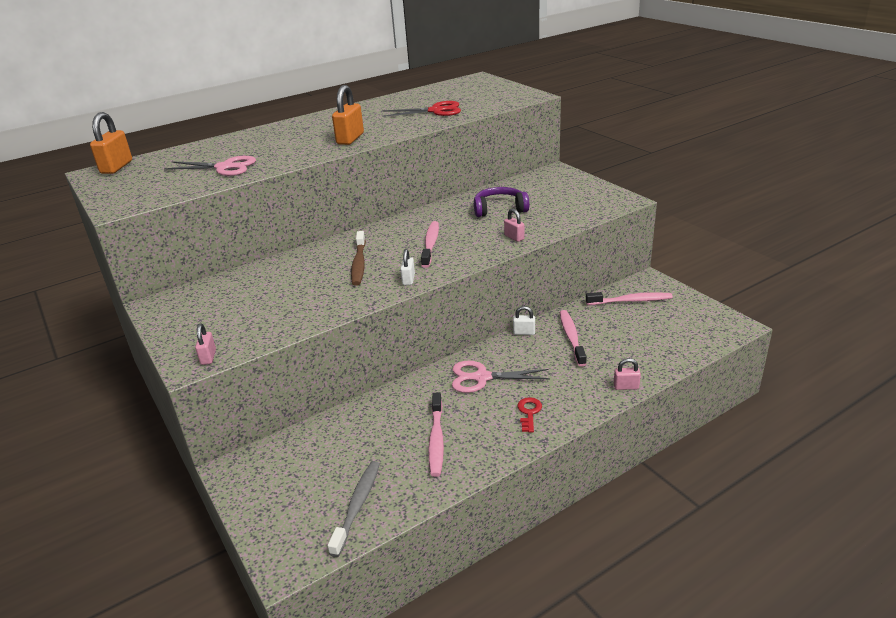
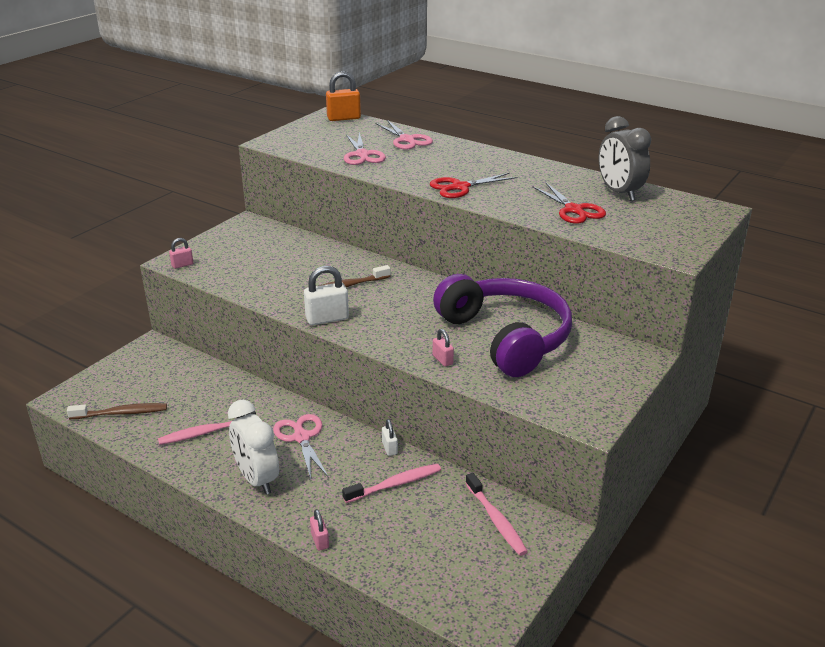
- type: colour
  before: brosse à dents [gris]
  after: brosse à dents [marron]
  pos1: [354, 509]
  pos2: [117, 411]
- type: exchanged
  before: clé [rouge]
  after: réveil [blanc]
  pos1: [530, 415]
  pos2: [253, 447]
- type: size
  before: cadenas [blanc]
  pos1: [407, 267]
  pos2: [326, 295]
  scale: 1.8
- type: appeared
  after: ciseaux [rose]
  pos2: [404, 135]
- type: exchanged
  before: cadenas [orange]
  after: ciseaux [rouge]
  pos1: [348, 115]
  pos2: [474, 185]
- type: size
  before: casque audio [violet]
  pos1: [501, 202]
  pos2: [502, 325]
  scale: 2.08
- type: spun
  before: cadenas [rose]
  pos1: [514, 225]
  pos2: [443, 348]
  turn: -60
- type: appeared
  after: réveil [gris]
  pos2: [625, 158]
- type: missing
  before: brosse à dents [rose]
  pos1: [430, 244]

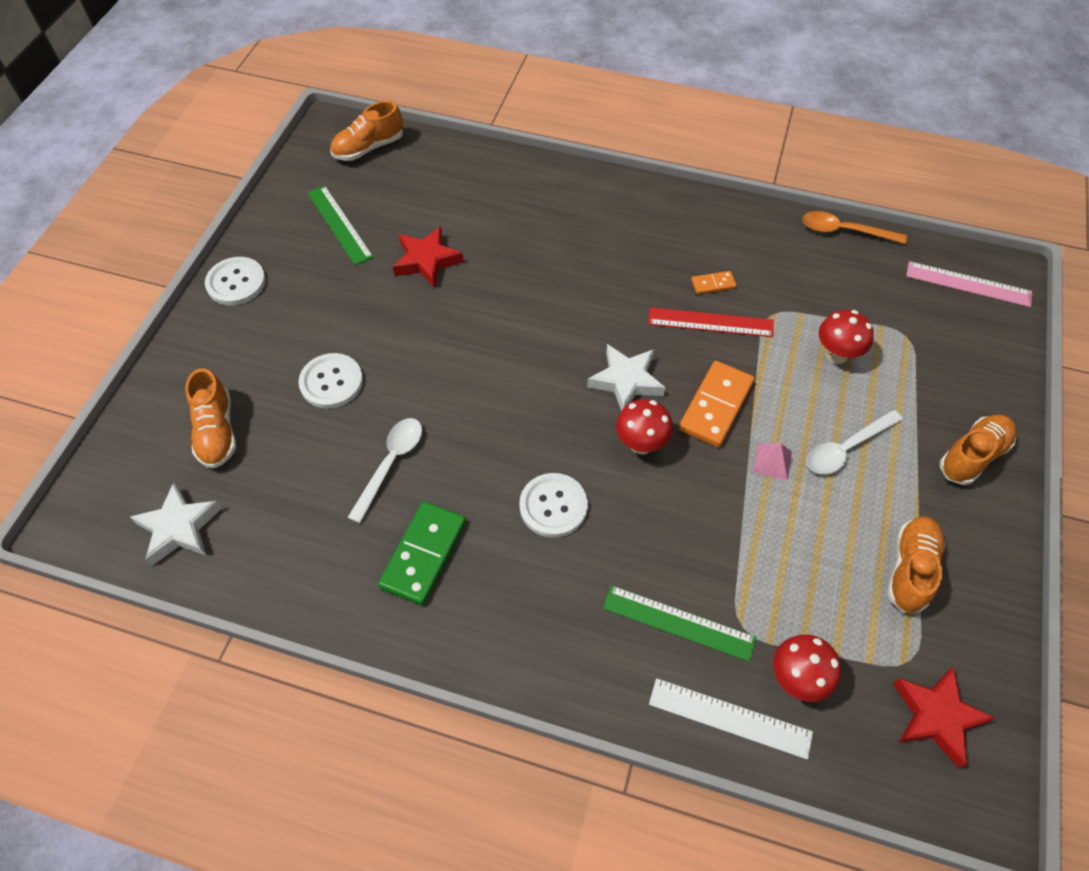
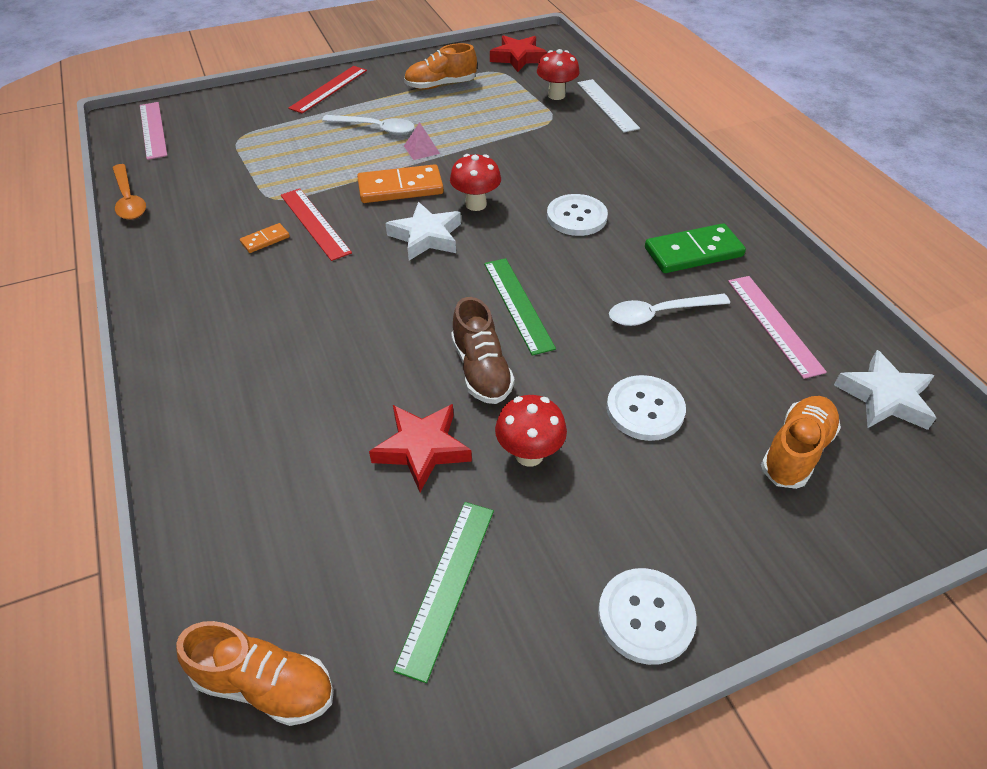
- type: spun
  before: domino [orange]
  pos1: [714, 283]
  pos2: [265, 238]
  turn: -75
- type: exchanged
  before: chaussure [orange]
  after: règle [rouge]
  pos1: [978, 450]
  pos2: [327, 90]
- type: appeared
  after: chaussure [marron]
  pos2: [483, 350]
- type: relocated
  before: règle [vert]
  pos1: [680, 623]
  pos2: [520, 307]
- type: relocated
  before: champignon [rouge]
  pos1: [846, 337]
  pos2: [531, 431]
- type: appeared
  after: règle [rose]
  pos2: [777, 327]

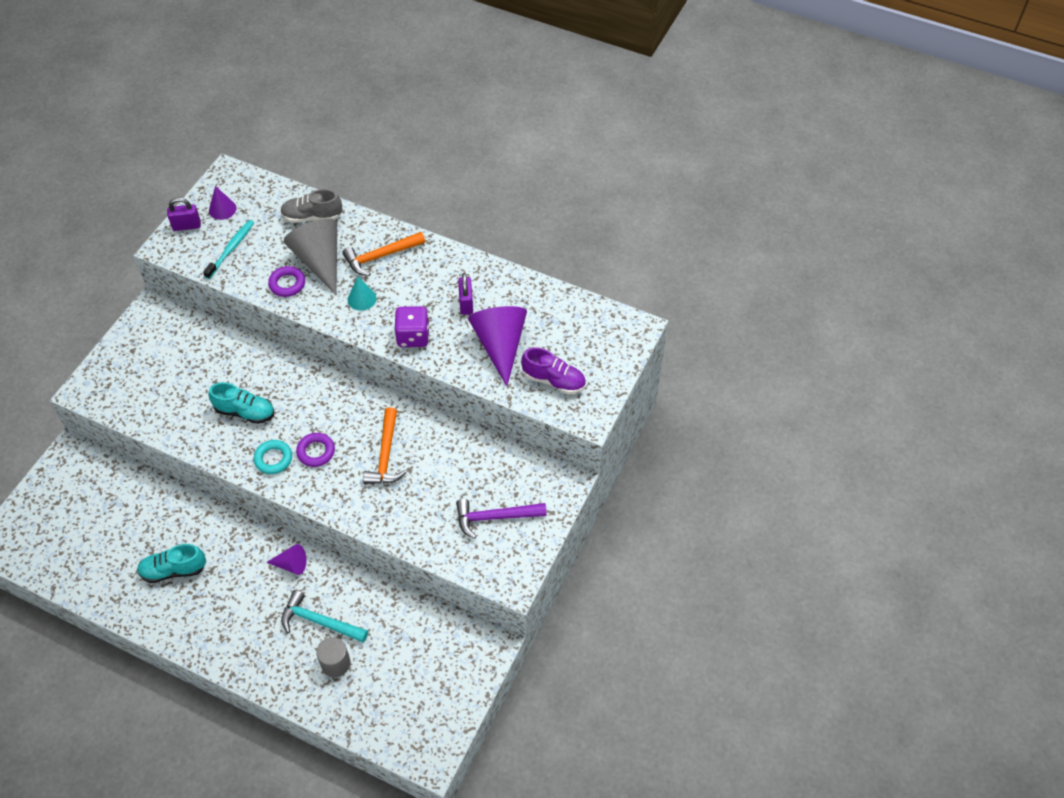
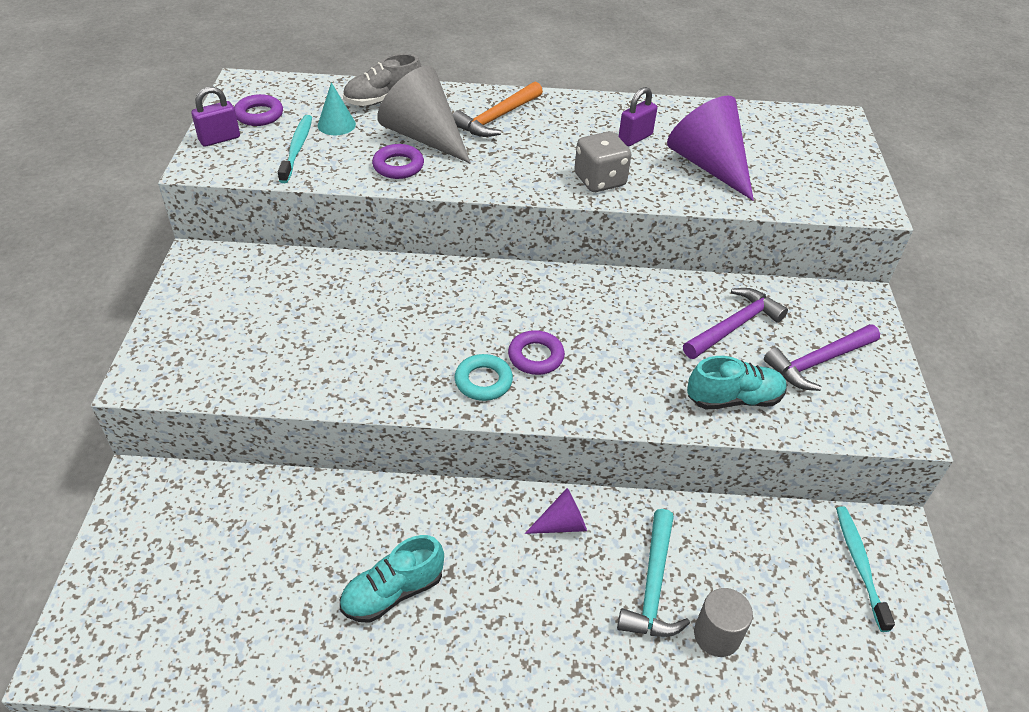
- type: exchanged
  before: cône [violet]
  after: anneau [violet]
  pos1: [222, 203]
  pos2: [258, 110]
- type: relocated
  before: cône [turquoise]
  pos1: [362, 294]
  pos2: [337, 108]
- type: colour
  before: dé [violet]
  after: dé [gris]
  pos1: [412, 326]
  pos2: [602, 161]
- type: spun
  before: marteau [turquoise]
  pos1: [324, 616]
  pos2: [653, 573]
  turn: -75
- type: spun
  before: cadenas [violet]
  pos1: [465, 294]
  pos2: [637, 116]
  turn: 75
- type: appeared
  after: marteau [violet]
  pos2: [735, 323]
- type: relocated
  before: chaussure [turquoise]
  pos1: [241, 403]
  pos2: [737, 382]
- type: appeared
  after: brosse à dents [turquoise]
  pos2: [865, 569]
- type: missing
  before: marteau [orange]
  pos1: [385, 445]
- type: missing
  before: chaussure [violet]
  pos1: [553, 370]

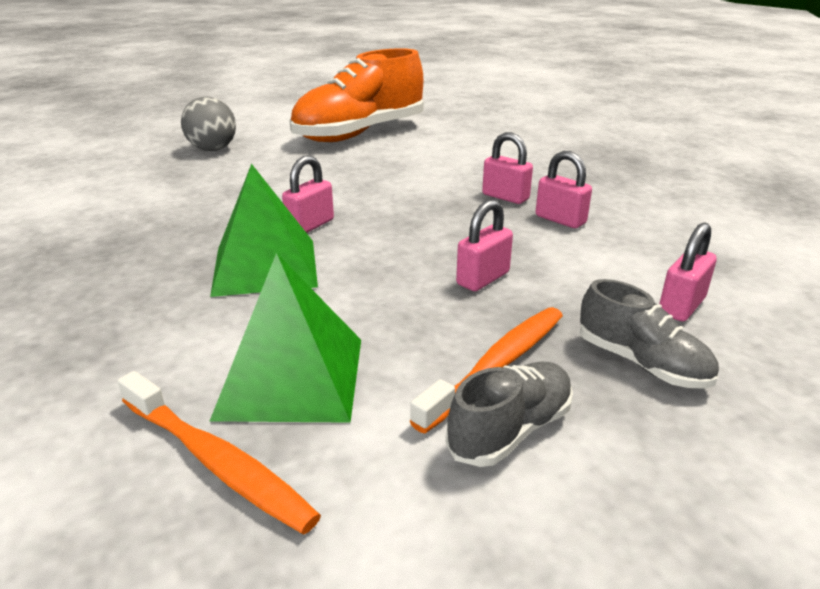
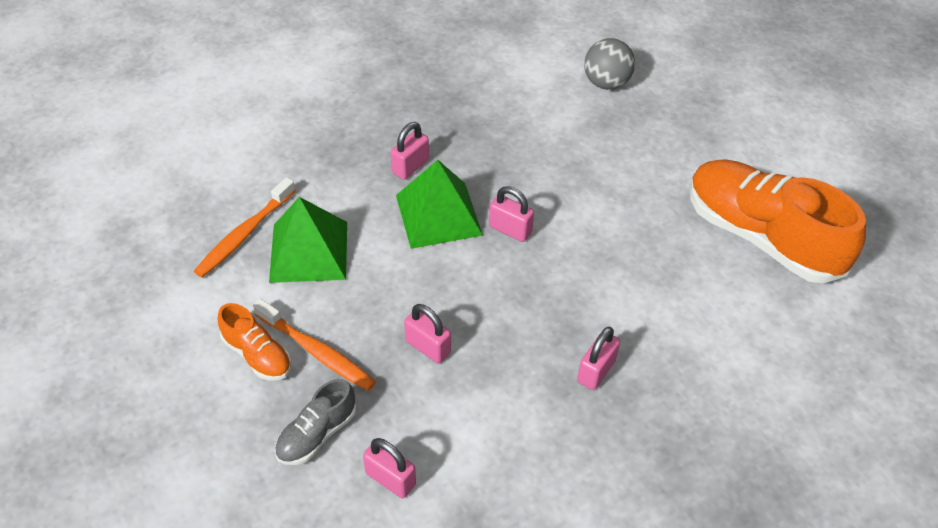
- type: colour
  before: chaussure [gris]
  after: chaussure [orange]
  pos1: [509, 414]
  pos2: [255, 341]
- type: relocated
  before: cadenas [rose]
  pos1: [563, 189]
  pos2: [410, 151]
- type: relocated
  before: balle [gris]
  pos1: [208, 124]
  pos2: [609, 64]

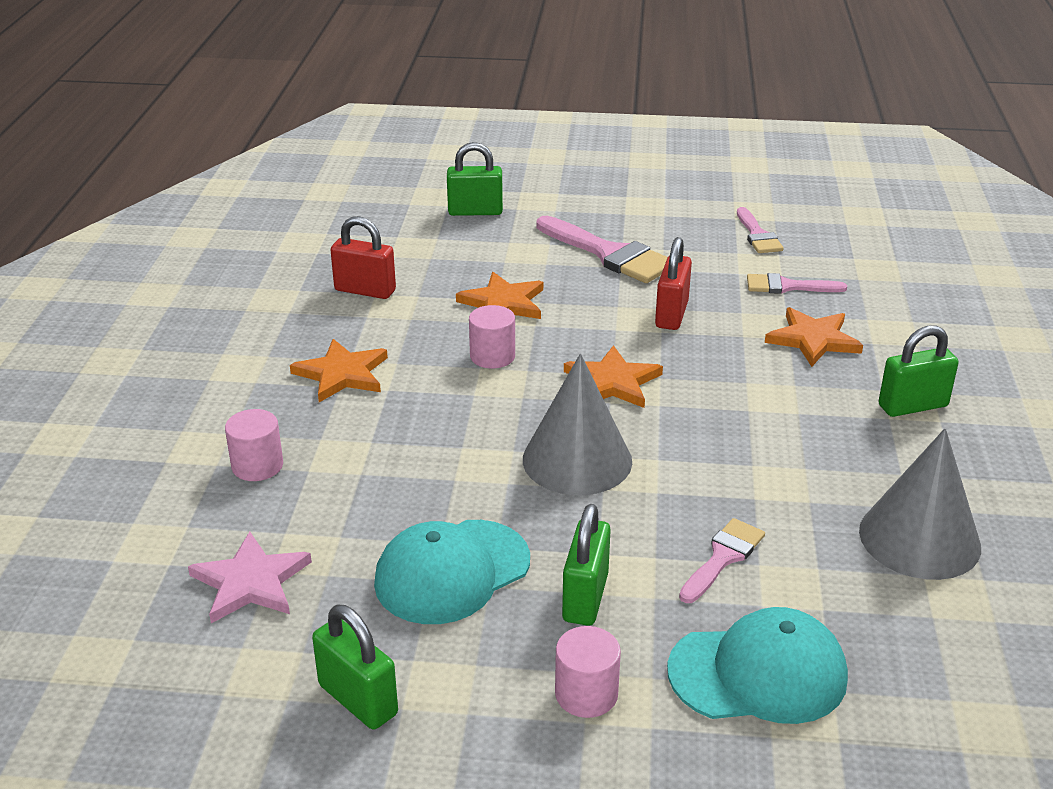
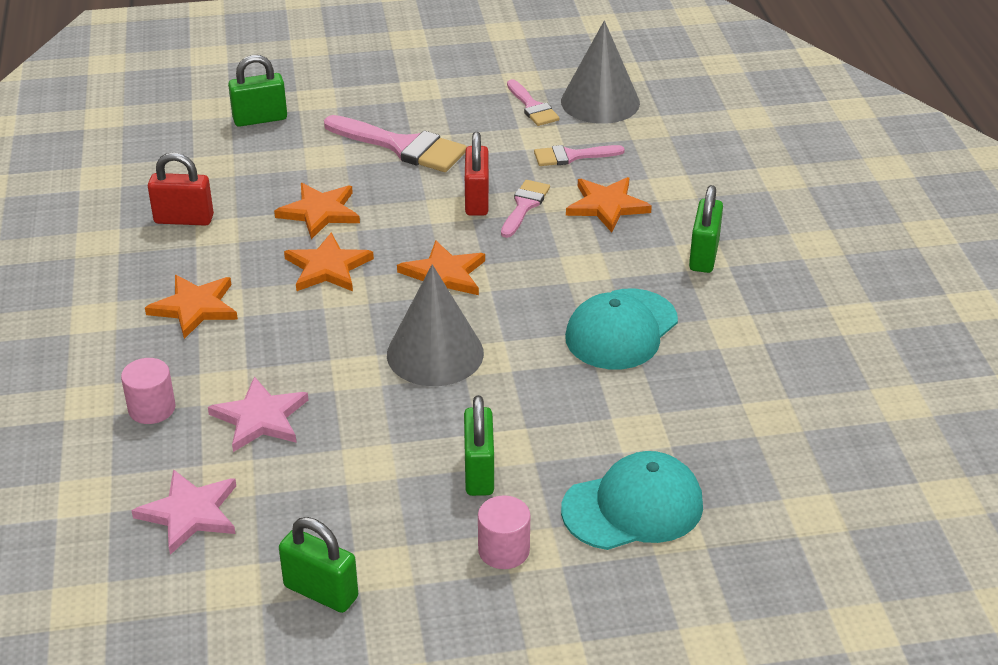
- type: appeared
  after: étoile [rose]
  pos2: [258, 414]
- type: exchanged
  before: cylindre [rose]
  after: étoile [orange]
  pos1: [492, 336]
  pos2: [329, 261]
- type: relocated
  before: pinceau [rose]
  pos1: [722, 560]
  pos2: [525, 209]
- type: relocated
  before: cône [gris]
  pos1: [920, 504]
  pos2: [600, 72]
- type: relocated
  before: casquette [turquoise]
  pos1: [452, 572]
  pos2: [621, 329]
- type: spun
  before: cadenas [vert]
  pos1: [918, 371]
  pos2: [706, 229]
  turn: -45

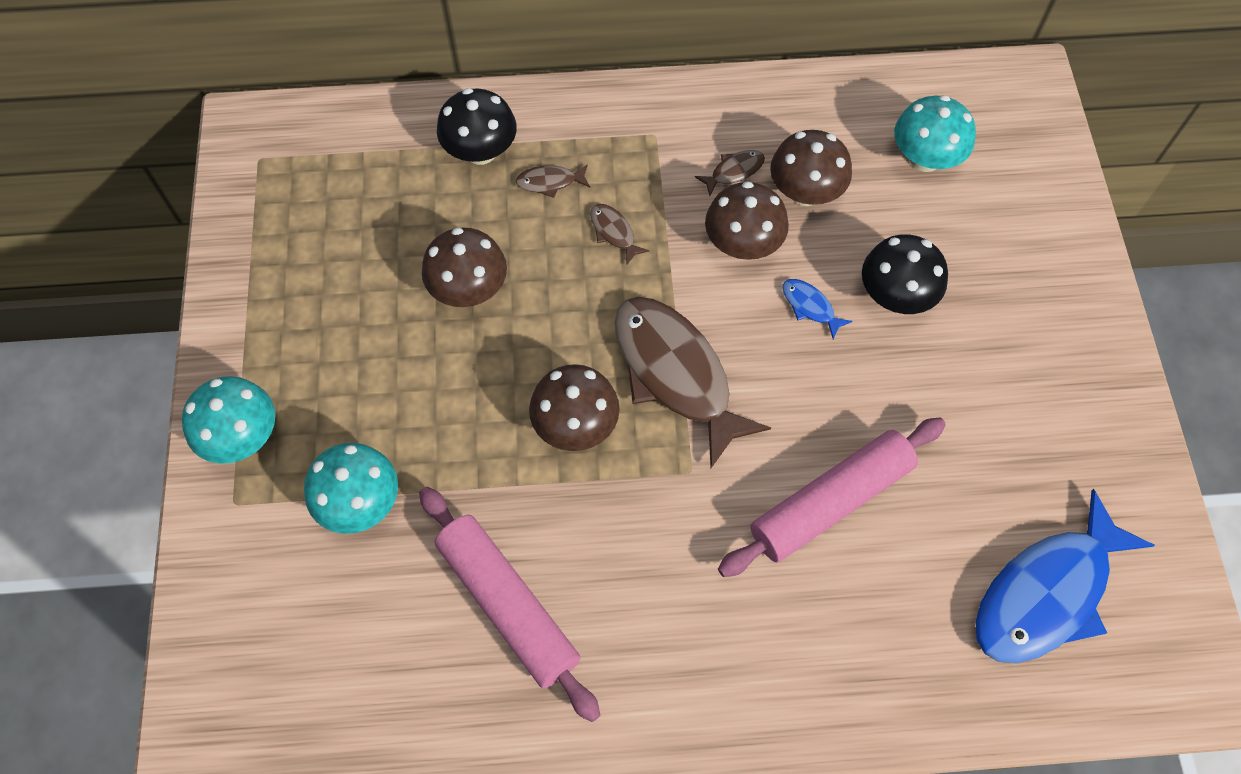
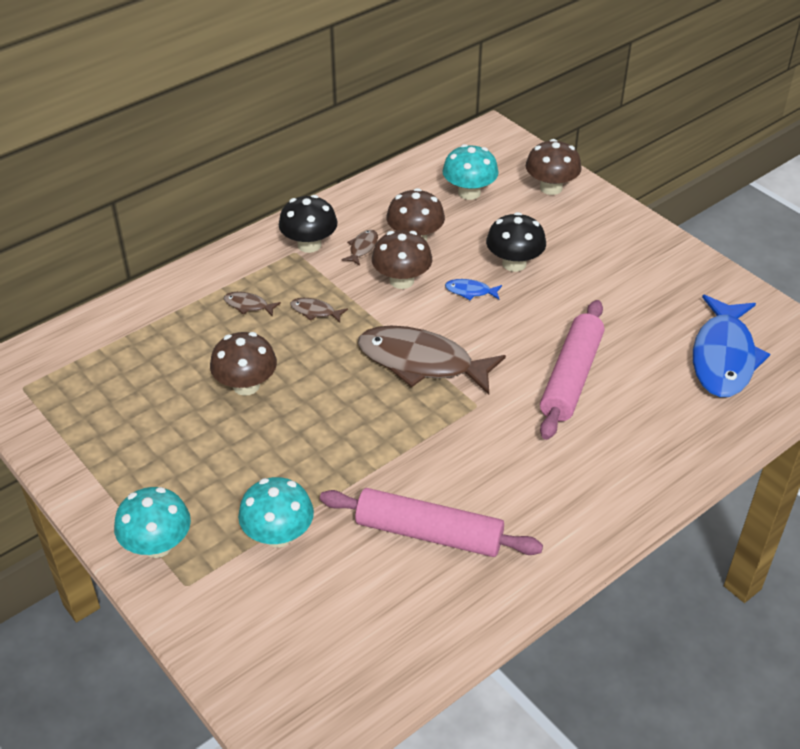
- type: spun
  before: poisson [marron]
  pos1: [552, 181]
  pos2: [252, 304]
  turn: 60
- type: relocated
  before: champignon [noir]
  pos1: [477, 126]
  pos2: [308, 224]
- type: relocated
  before: champignon [marron]
  pos1: [574, 407]
  pos2: [554, 167]

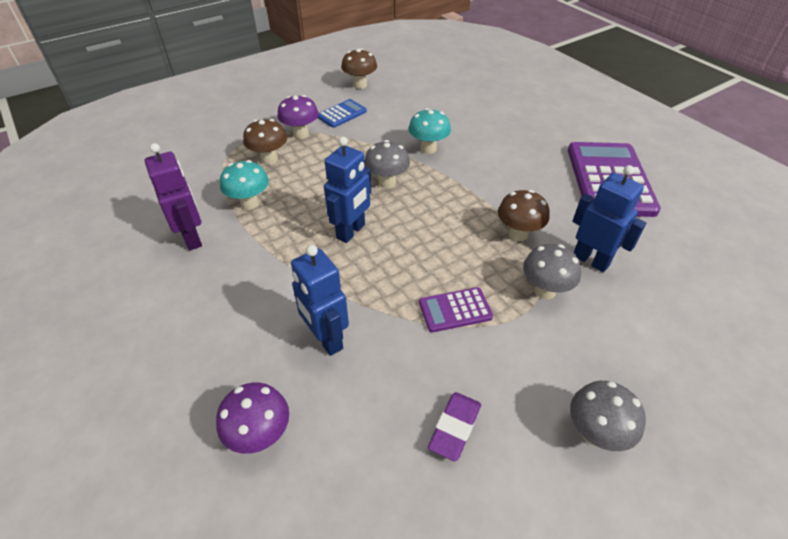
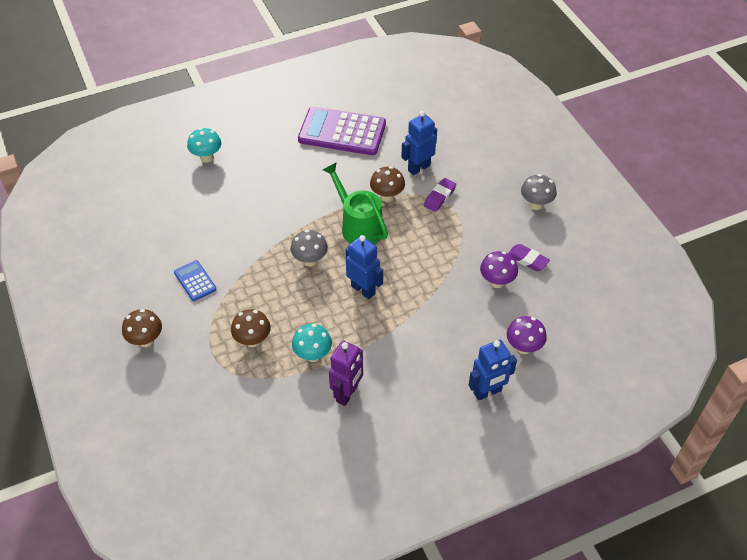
- type: relocated
  before: champignon [marron]
  pos1: [359, 69]
  pos2: [142, 328]
- type: relocated
  before: champignon [turquoise]
  pos1: [429, 131]
  pos2: [204, 145]
- type: appeared
  after: arrosoir [vert]
  pos2: [355, 203]
- type: spun
  before: robot [violet]
  pos1: [173, 196]
  pos2: [346, 373]
  turn: 135
- type: exchanged
  before: champignon [gris]
  after: gomme [violet]
  pos1: [552, 271]
  pos2: [440, 195]
- type: relocated
  before: robot [bleu]
  pos1: [320, 300]
  pos2: [493, 370]
- type: relocated
  before: champignon [violet]
  pos1: [298, 117]
  pos2: [499, 269]
- type: missing
  before: calculatrice [violet]
  pos1: [456, 309]

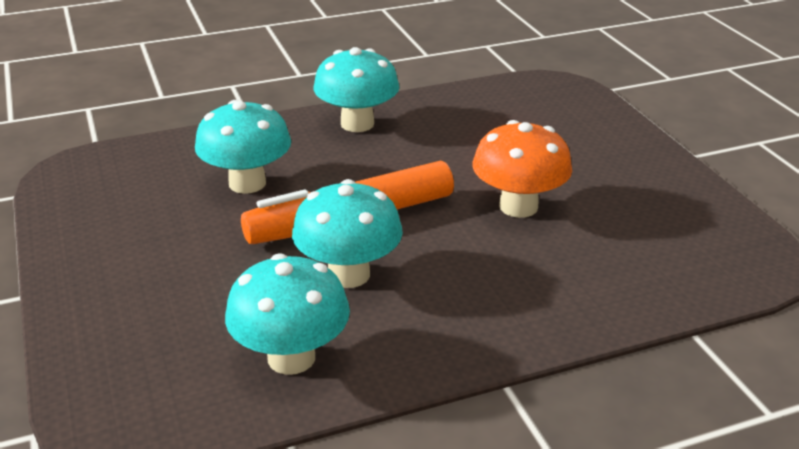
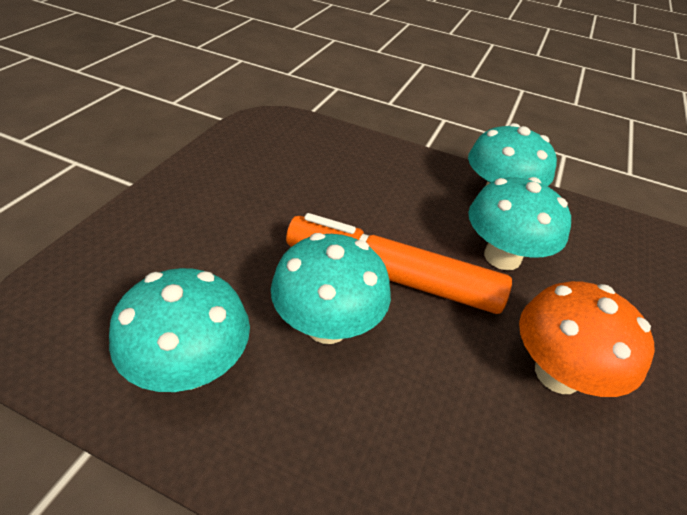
- type: relocated
  before: champignon [turquoise]
  pos1: [243, 147]
  pos2: [519, 223]

